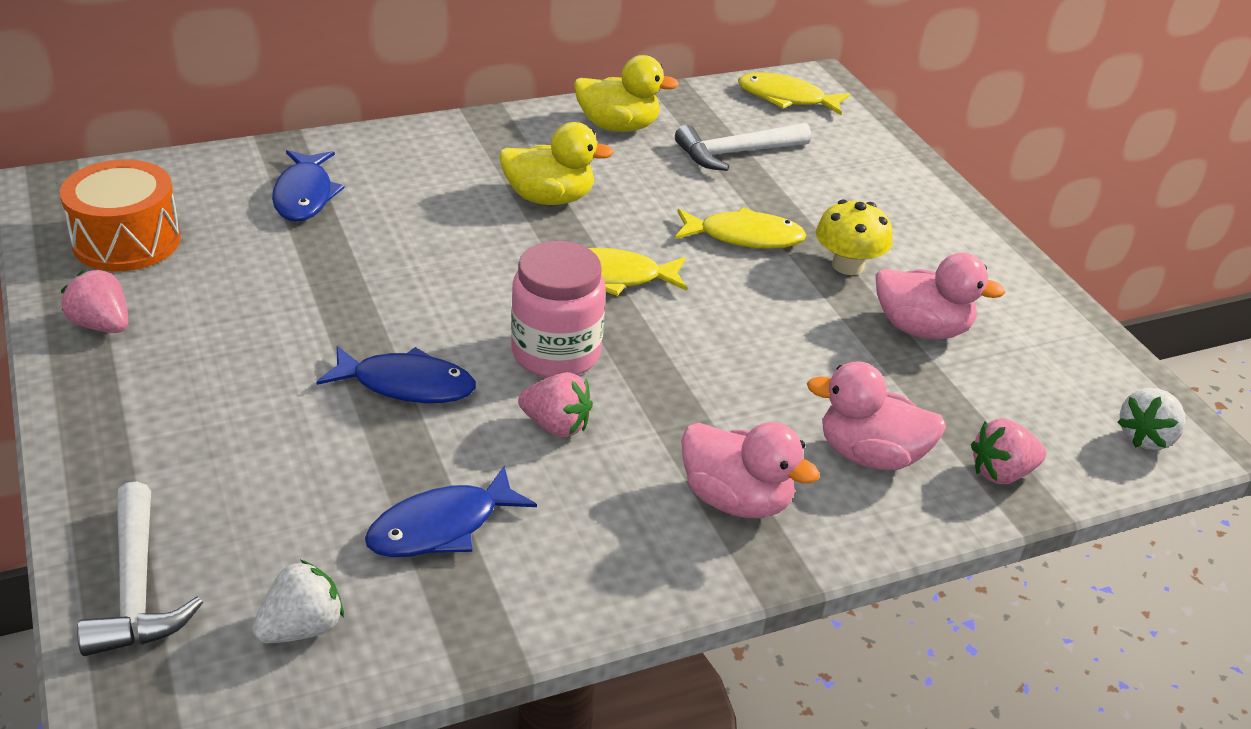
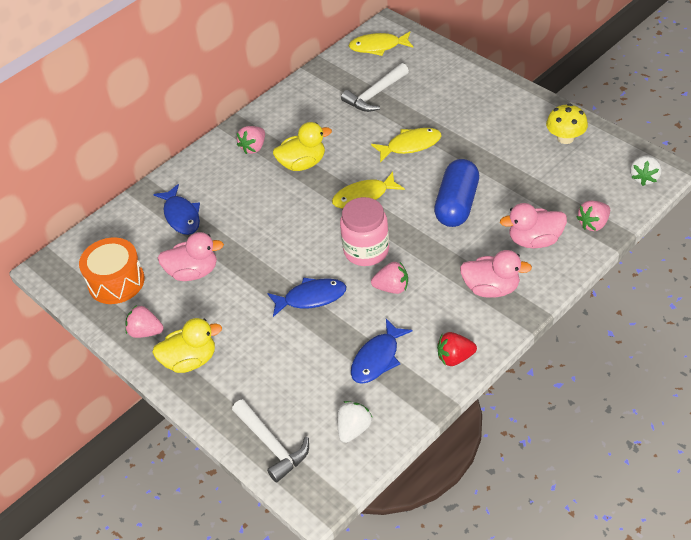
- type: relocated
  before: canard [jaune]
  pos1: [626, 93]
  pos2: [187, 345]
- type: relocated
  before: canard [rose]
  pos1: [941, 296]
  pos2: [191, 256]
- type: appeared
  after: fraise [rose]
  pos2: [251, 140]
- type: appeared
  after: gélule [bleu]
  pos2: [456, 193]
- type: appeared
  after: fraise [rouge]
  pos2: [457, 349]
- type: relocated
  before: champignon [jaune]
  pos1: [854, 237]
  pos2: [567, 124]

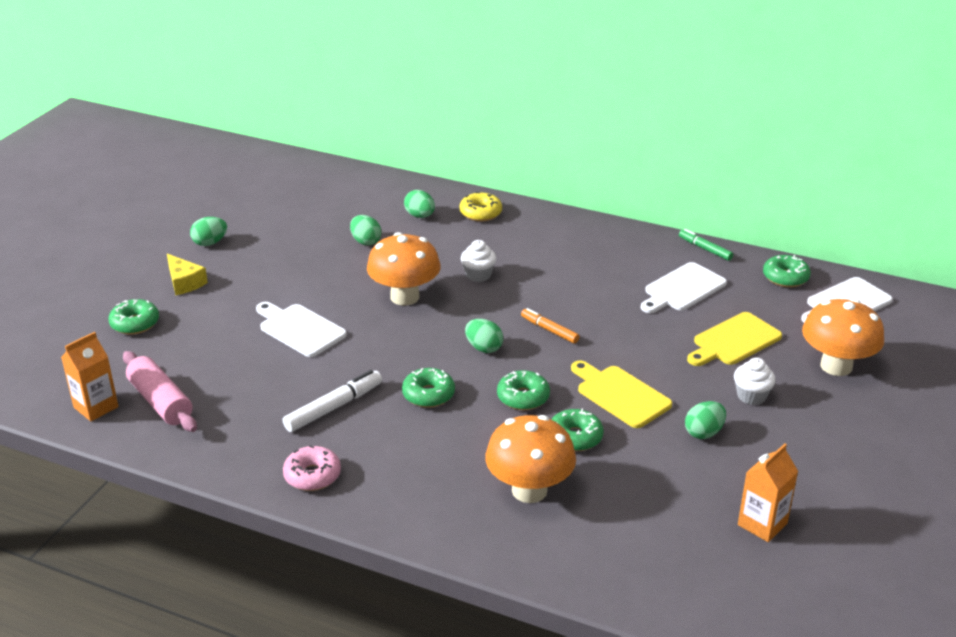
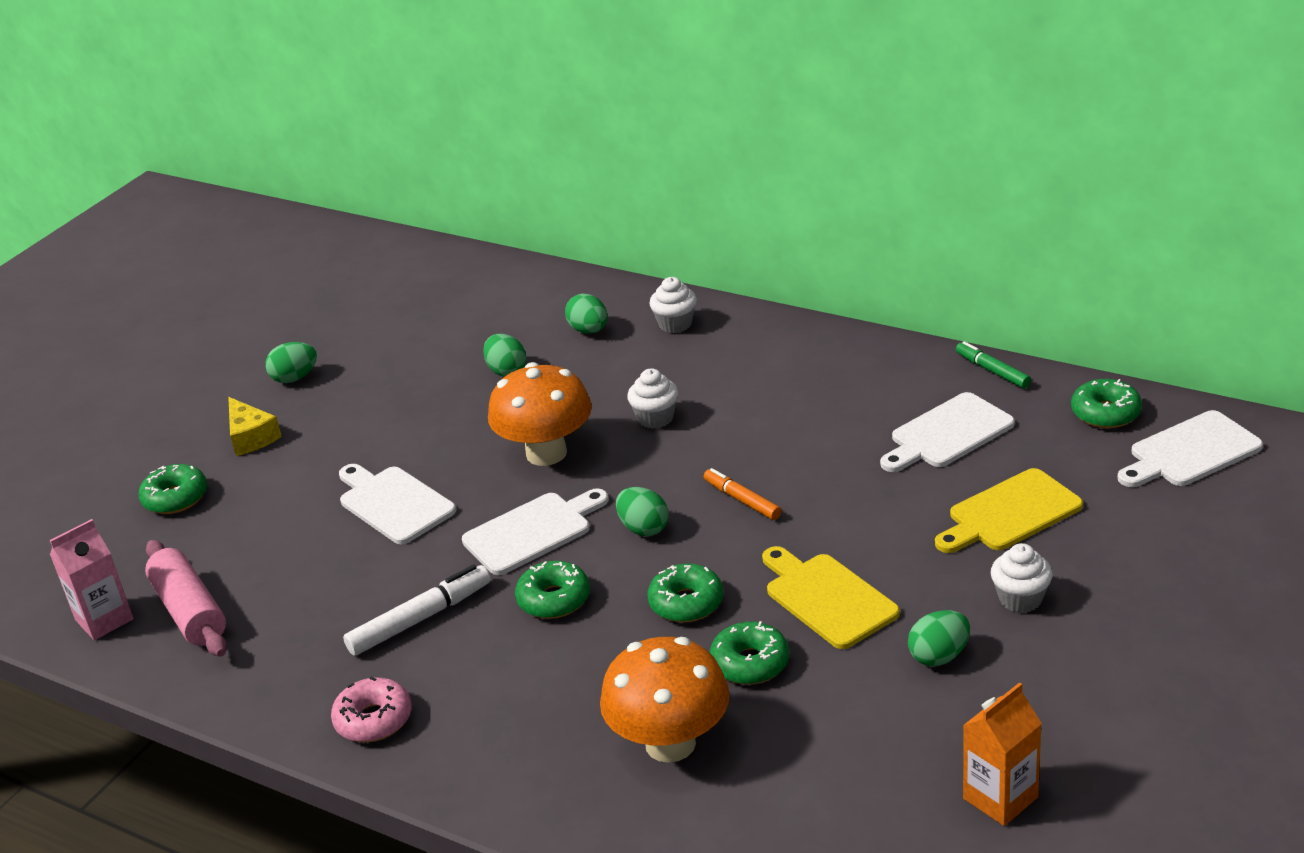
- type: colour
  before: brique de lait [orange]
  after: brique de lait [rose]
  pos1: [90, 376]
  pos2: [92, 579]
- type: appeared
  after: planche à découper [blanc]
  pos2: [535, 532]
- type: exchanged
  before: beignet [jaune]
  after: muffin [blanc]
  pos1: [481, 207]
  pos2: [673, 305]
- type: missing
  before: champignon [orange]
  pos1: [843, 337]

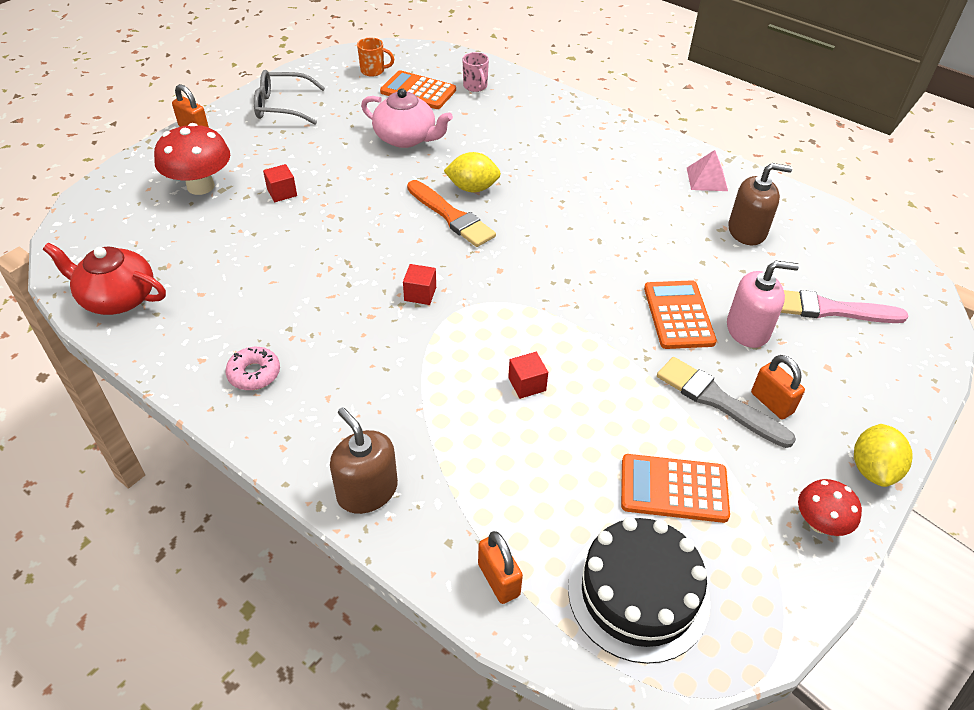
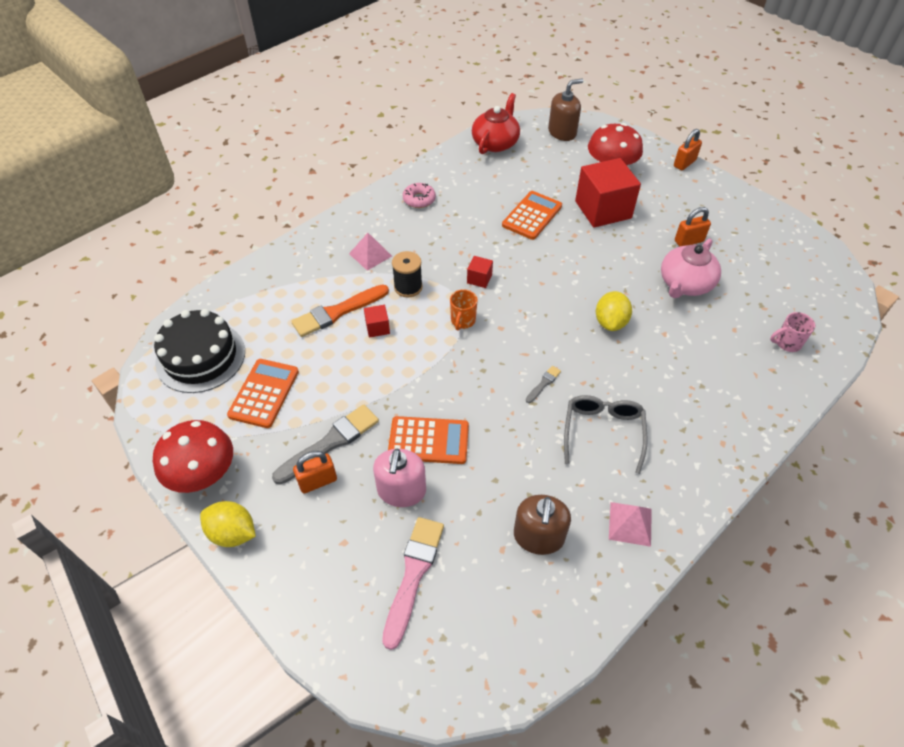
- type: size
  before: champignon [rouge]
  pos1: [830, 507]
  pos2: [193, 456]
  scale: 1.68
- type: relocated
  before: pinceau [orange]
  pos1: [451, 213]
  pos2: [340, 310]
- type: appeared
  after: pyramide [rose]
  pos2: [370, 252]
- type: appeared
  after: bobine [noir]
  pos2: [407, 274]
- type: relocated
  before: tasse [orange]
  pos1: [375, 57]
  pos2: [464, 310]
- type: relocated
  before: calculatrice [orange]
  pos1: [418, 89]
  pos2: [532, 215]
- type: appeared
  after: pinceau [gris]
  pos2: [543, 384]
- type: relocated
  before: distributeur de savon [marron]
  pos1: [364, 460]
  pos2: [565, 109]
- type: relocated
  before: lunettes [gris]
  pos1: [289, 97]
  pos2: [605, 434]
- type: size
  before: cube [rouge]
  pos1: [280, 183]
  pos2: [608, 193]
  scale: 2.31
- type: relocated
  before: cadenas [orange]
  pos1: [500, 567]
  pos2: [693, 227]

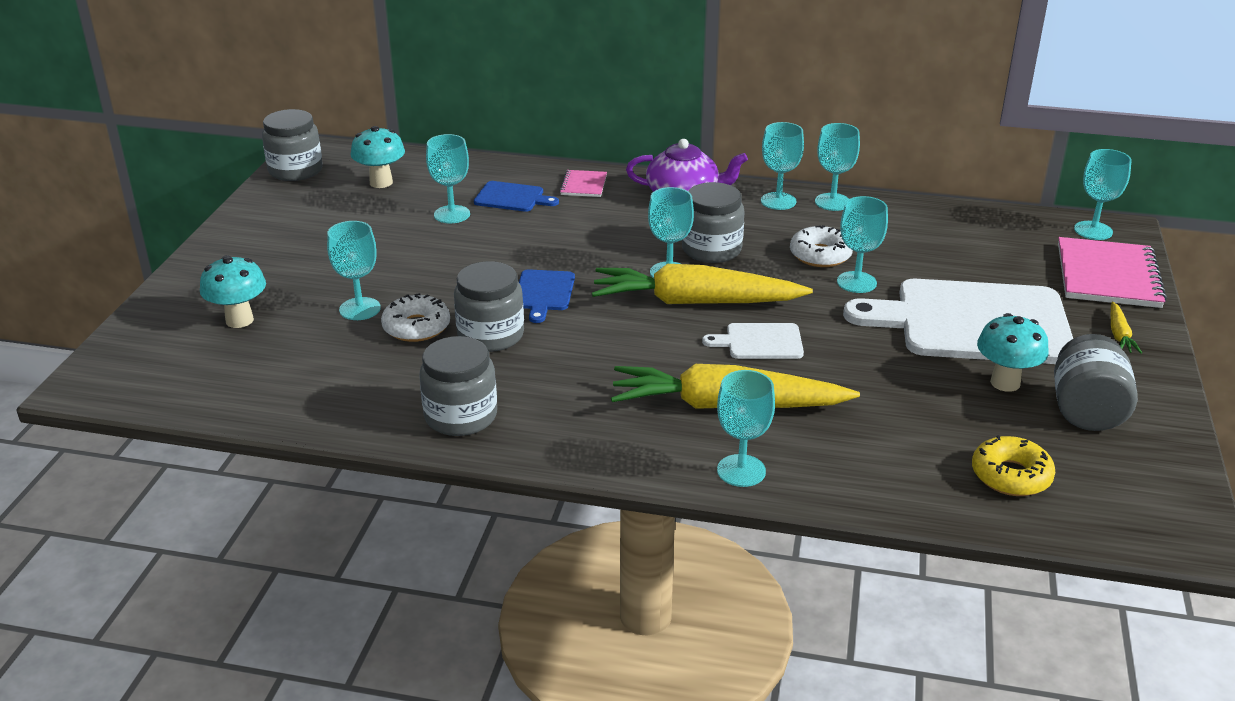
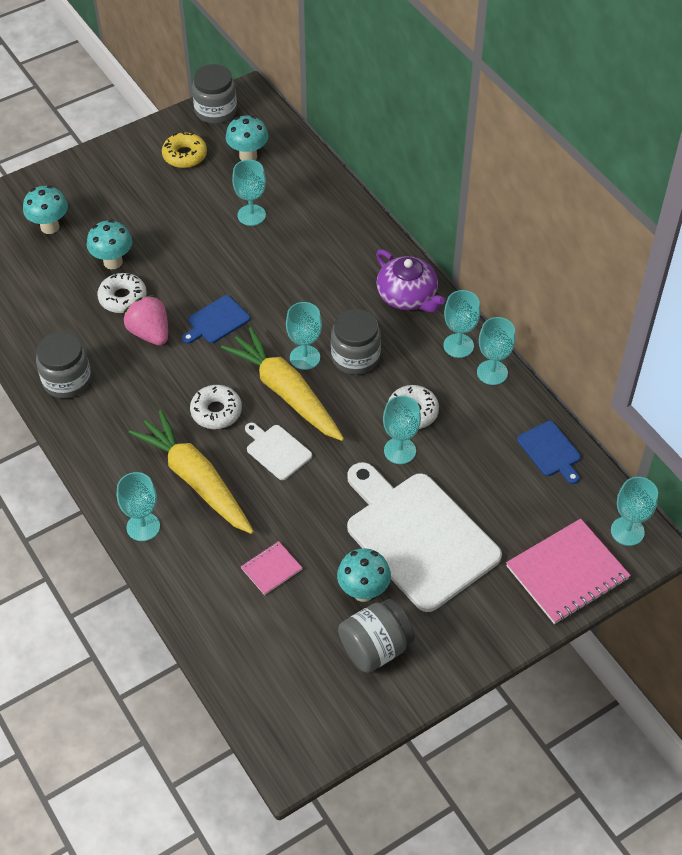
- type: exchanged
  before: verre à pied [turquoise]
  after: champignon [turquoise]
  pos1: [354, 270]
  pos2: [109, 244]
- type: exchanged
  before: bocal [gris]
  after: fraise [rose]
  pos1: [489, 306]
  pos2: [145, 320]
- type: relocated
  before: beignet [jaune]
  pos1: [1013, 465]
  pos2: [184, 150]
- type: appeared
  after: beignet [blanc]
  pos2: [216, 407]
- type: relocated
  before: carnet [rose]
  pos1: [583, 183]
  pos2: [271, 568]
- type: relocated
  before: planche à découper [bleu]
  pos1: [516, 196]
  pos2: [549, 452]
- type: missing
  before: carotte [jaune]
  pos1: [1126, 328]

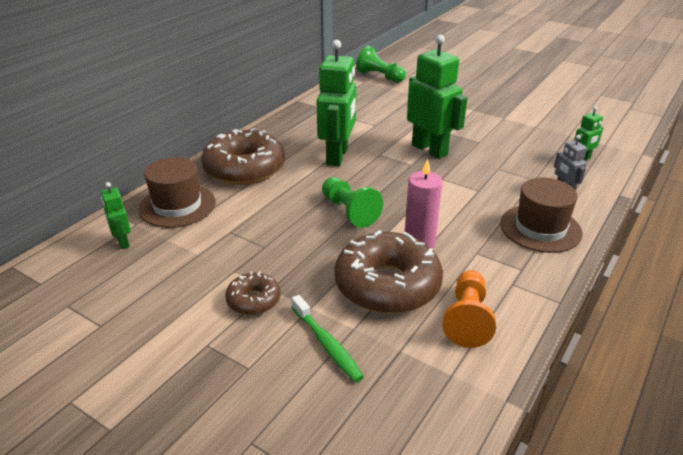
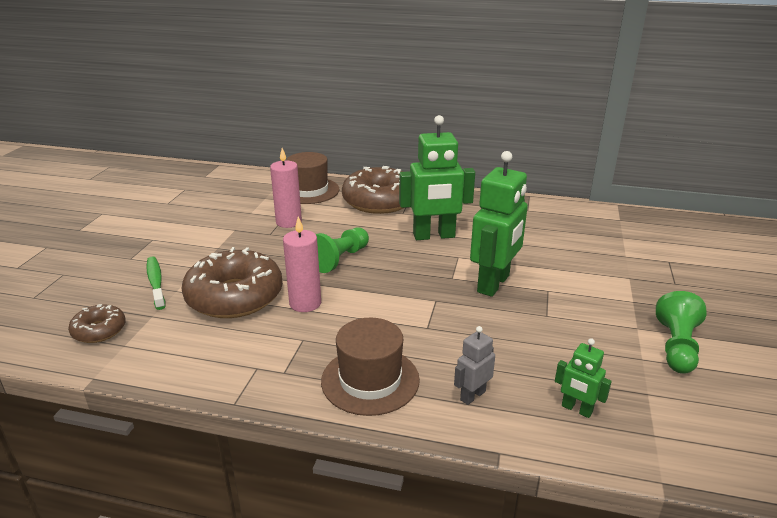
- type: relocated
  before: beignet [marron]
  pos1: [253, 293]
  pos2: [97, 323]
- type: spun
  before: brosse à dents [vert]
  pos1: [327, 339]
  pos2: [156, 283]
  turn: 120
- type: appeared
  after: bougie [rose]
  pos2: [286, 188]
- type: relocated
  before: pion [vert]
  pos1: [381, 64]
  pos2: [681, 332]
- type: missing
  before: robot [vert]
  pos1: [116, 215]
- type: missing
  before: pion [orange]
  pos1: [469, 309]

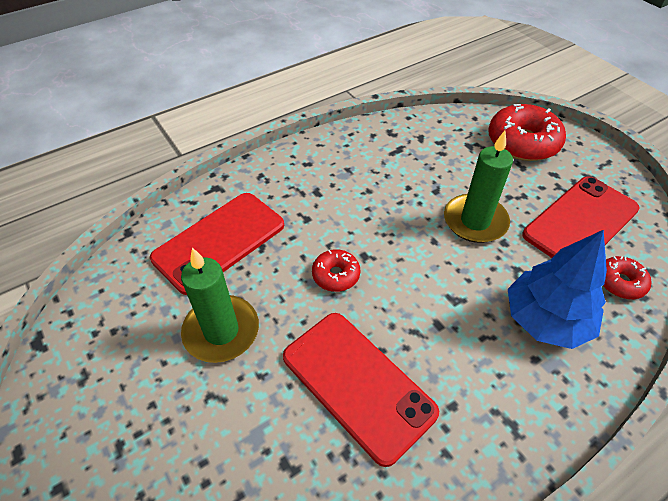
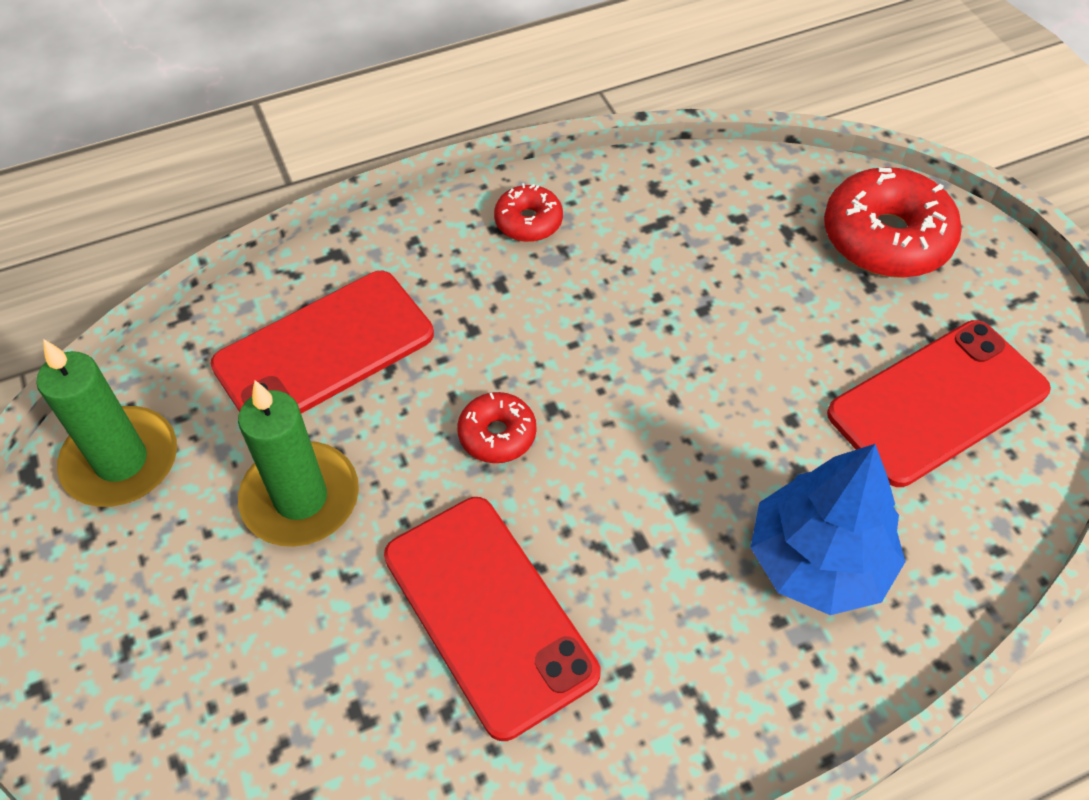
- type: relocated
  before: bougie [vert]
  pos1: [478, 187]
  pos2: [106, 423]
- type: relocated
  before: beignet [rouge]
  pos1: [627, 277]
  pos2: [528, 212]

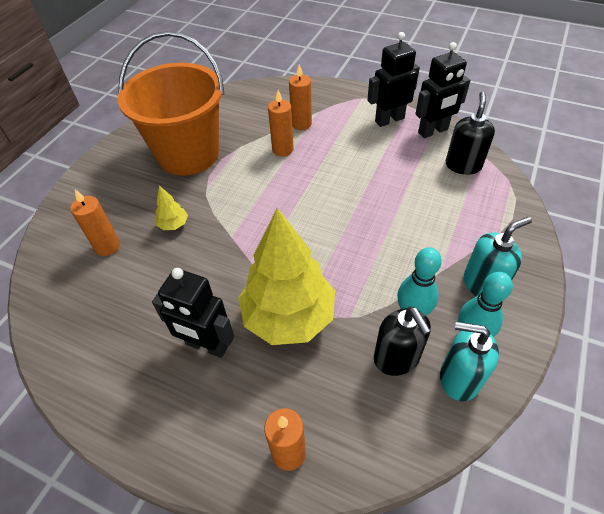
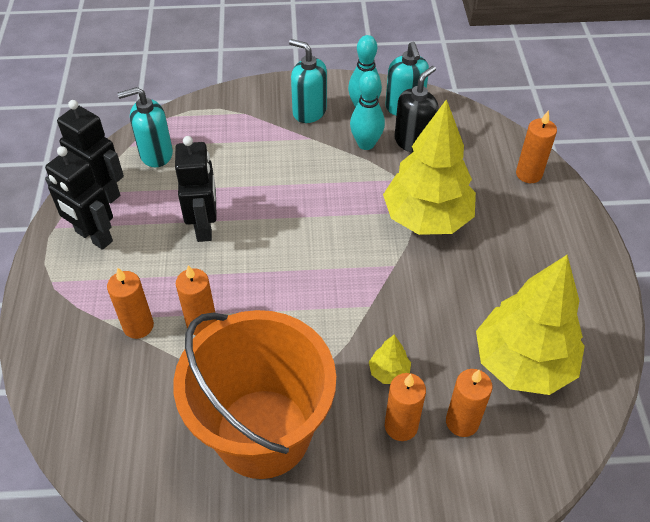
- type: colour
  before: distributeur de savon [noir]
  after: distributeur de savon [turquoise]
  pos1: [470, 133]
  pos2: [145, 127]
- type: relocated
  before: robot [noir]
  pos1: [193, 313]
  pos2: [196, 189]
- type: appeared
  after: bougie [orange]
  pos2: [405, 407]
- type: appeared
  after: arbre [jaune]
  pos2: [530, 325]

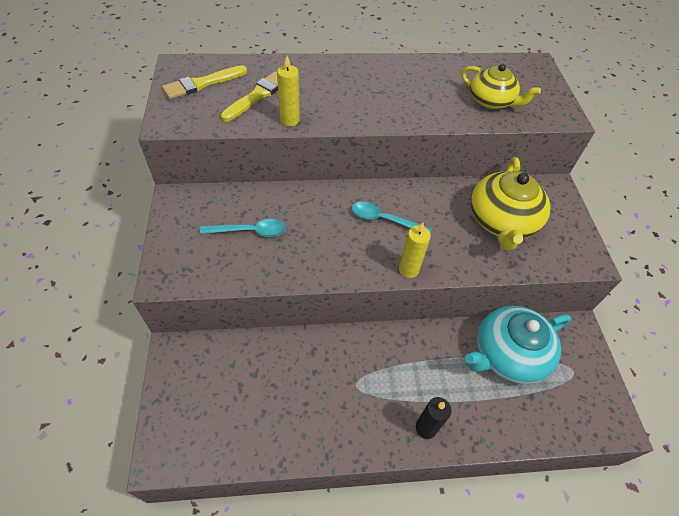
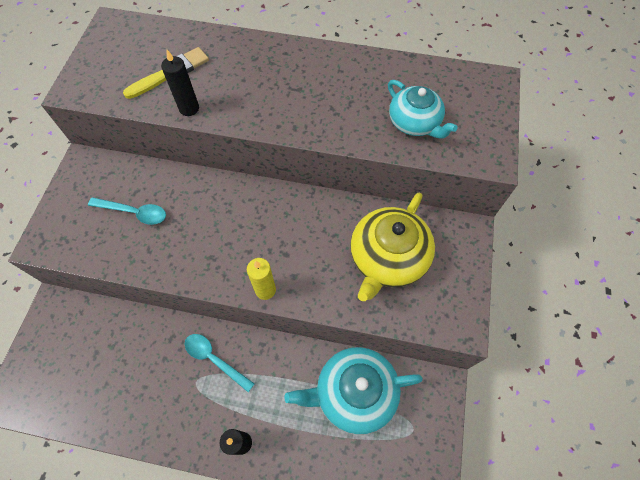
- type: colour
  before: bougie [jaune]
  after: bougie [noir]
  pos1: [288, 91]
  pos2: [180, 83]
- type: relocated
  before: cuillère [turquoise]
  pos1: [392, 217]
  pos2: [220, 363]
- type: colour
  before: théière [jaune]
  after: théière [turquoise]
  pos1: [501, 86]
  pos2: [423, 109]
- type: missing
  before: pinceau [jaune]
  pos1: [204, 82]

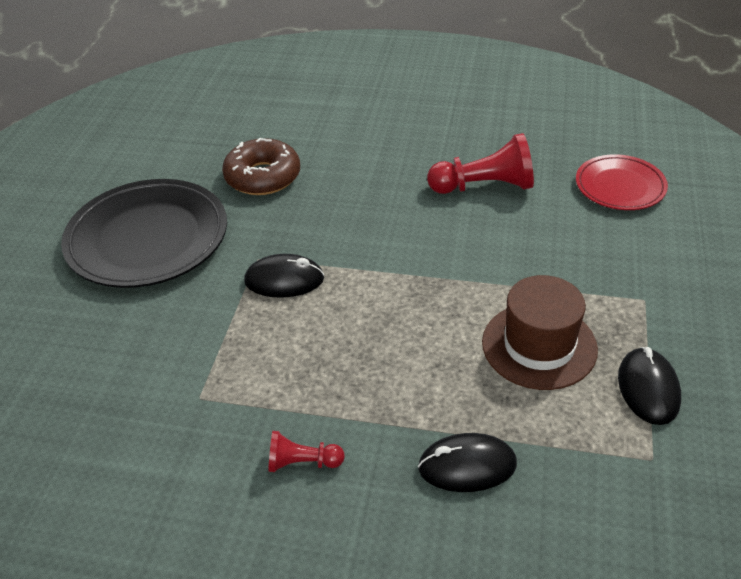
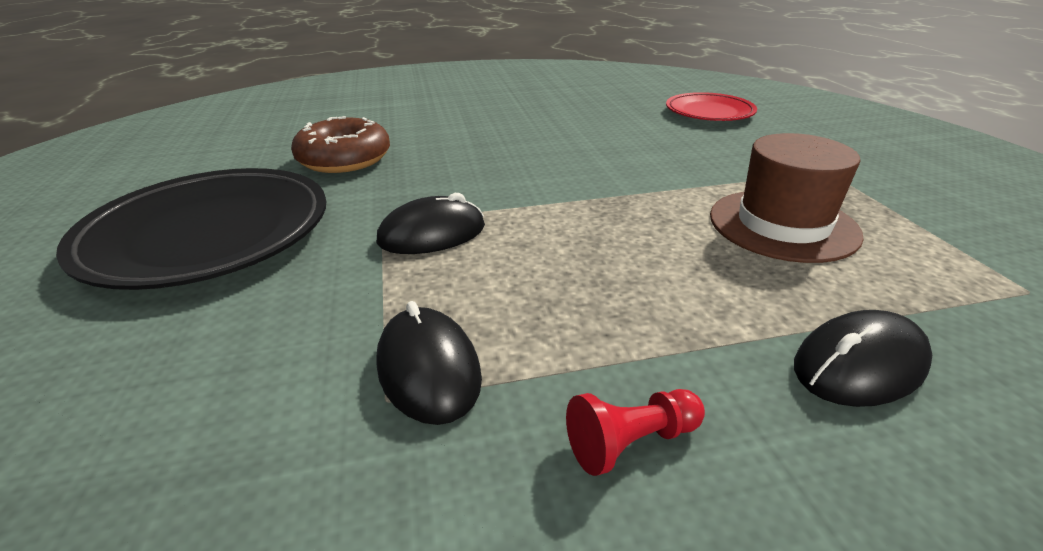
- type: relocated
  before: souris [noir]
  pos1: [649, 386]
  pos2: [429, 363]
- type: missing
  before: pion [rouge]
  pos1: [480, 163]

